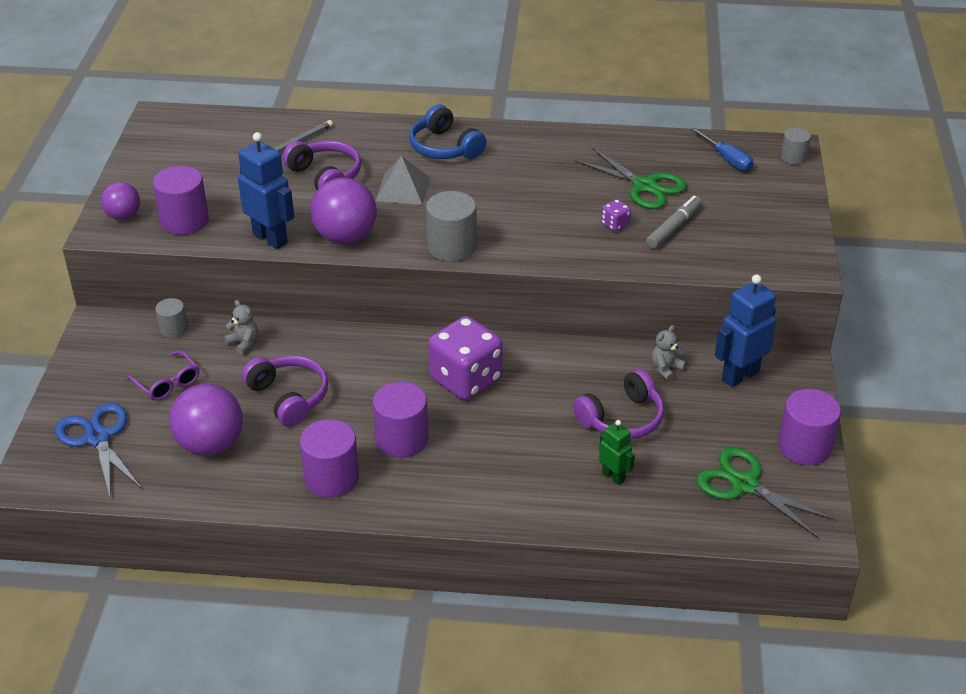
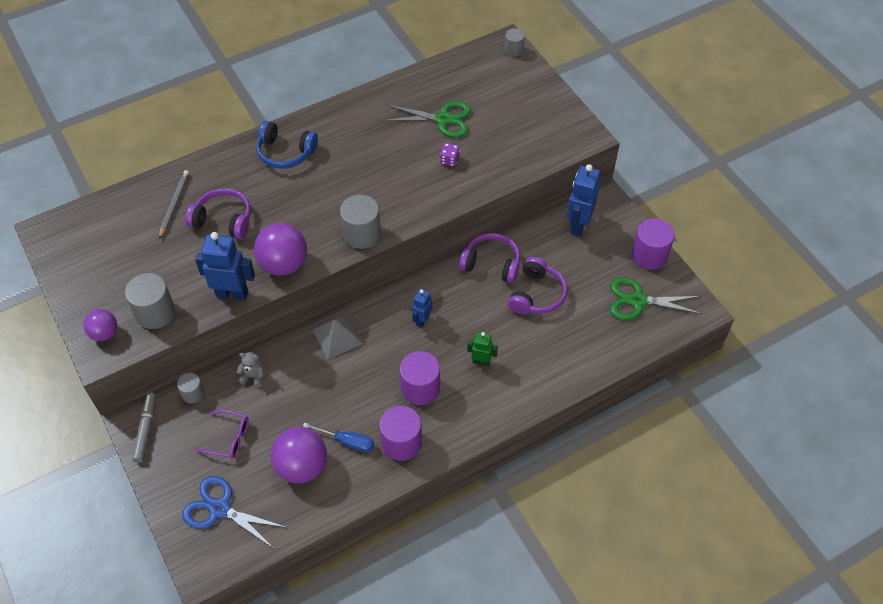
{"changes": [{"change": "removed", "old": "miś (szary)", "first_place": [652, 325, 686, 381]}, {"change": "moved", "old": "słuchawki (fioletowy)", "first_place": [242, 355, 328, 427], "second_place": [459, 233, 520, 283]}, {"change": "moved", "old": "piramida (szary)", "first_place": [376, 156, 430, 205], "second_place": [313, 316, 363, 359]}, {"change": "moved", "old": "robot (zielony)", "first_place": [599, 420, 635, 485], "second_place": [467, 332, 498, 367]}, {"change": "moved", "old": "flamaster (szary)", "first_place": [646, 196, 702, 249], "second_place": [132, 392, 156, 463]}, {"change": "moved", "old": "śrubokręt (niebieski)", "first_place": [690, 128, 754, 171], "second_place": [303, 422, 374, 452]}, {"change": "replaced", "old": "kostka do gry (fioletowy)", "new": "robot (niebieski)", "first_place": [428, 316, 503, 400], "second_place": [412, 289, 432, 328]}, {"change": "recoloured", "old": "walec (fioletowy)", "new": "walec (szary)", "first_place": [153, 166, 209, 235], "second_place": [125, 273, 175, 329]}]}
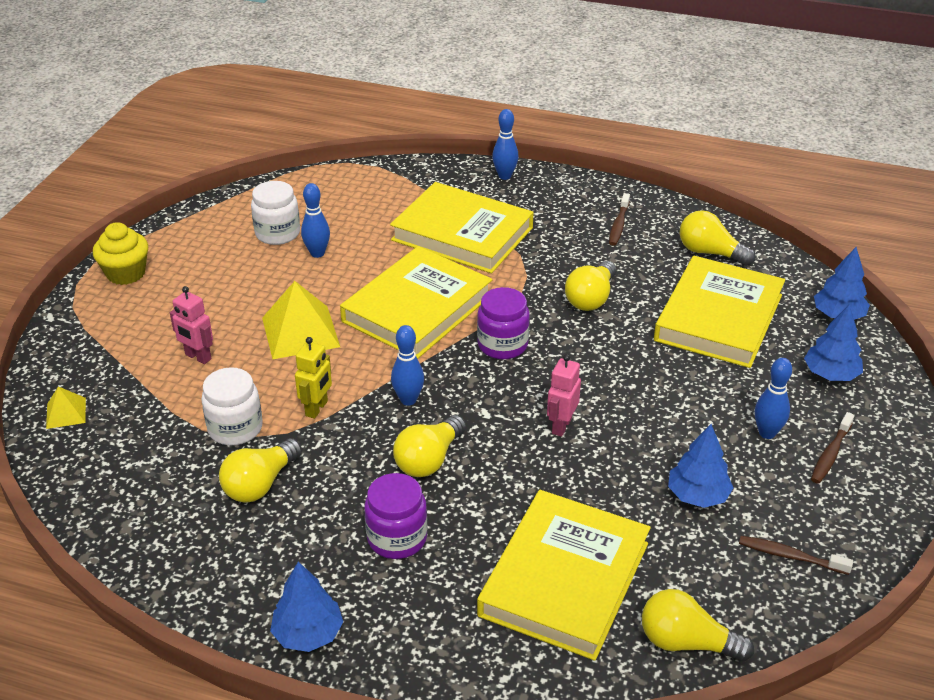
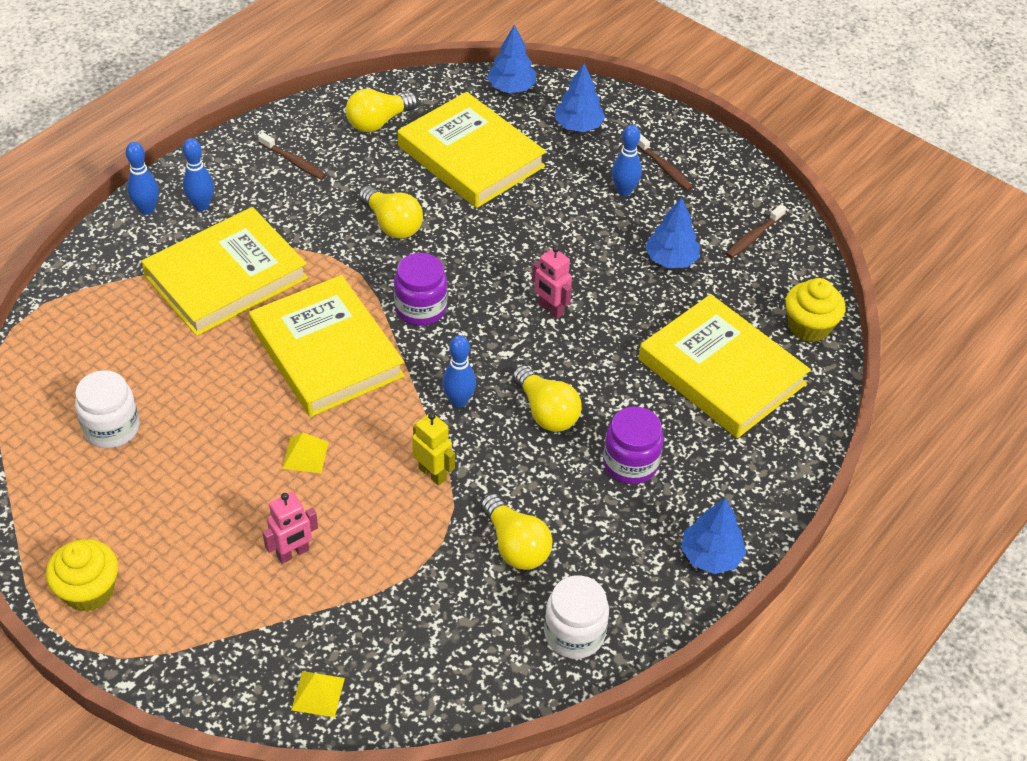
{"changes": [{"change": "moved", "old": "słoik (biały)", "first_place": [201, 367, 263, 445], "second_place": [544, 575, 609, 659]}, {"change": "moved", "old": "kręgiel (niebieski)", "first_place": [301, 183, 330, 258], "second_place": [183, 138, 214, 211]}, {"change": "replaced", "old": "żarówka (żółty)", "new": "muffinka (żółty)", "first_place": [642, 589, 754, 662], "second_place": [786, 278, 845, 342]}, {"change": "resized", "old": "piramida (żółty)", "first_place": [262, 281, 340, 359], "second_place": [282, 433, 329, 473], "factor": 0.52}]}
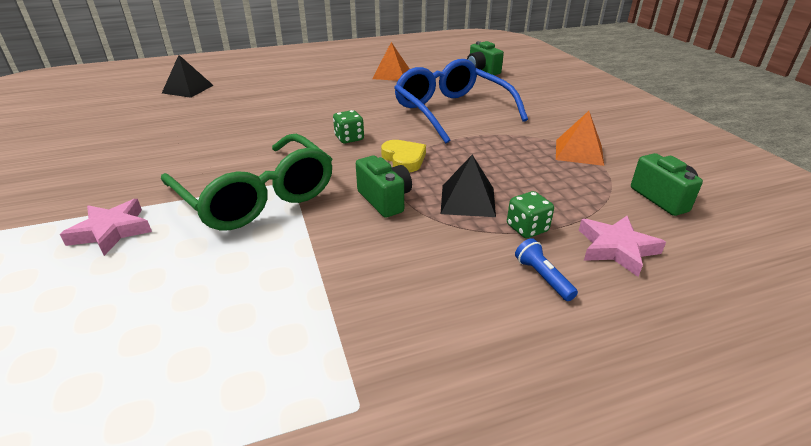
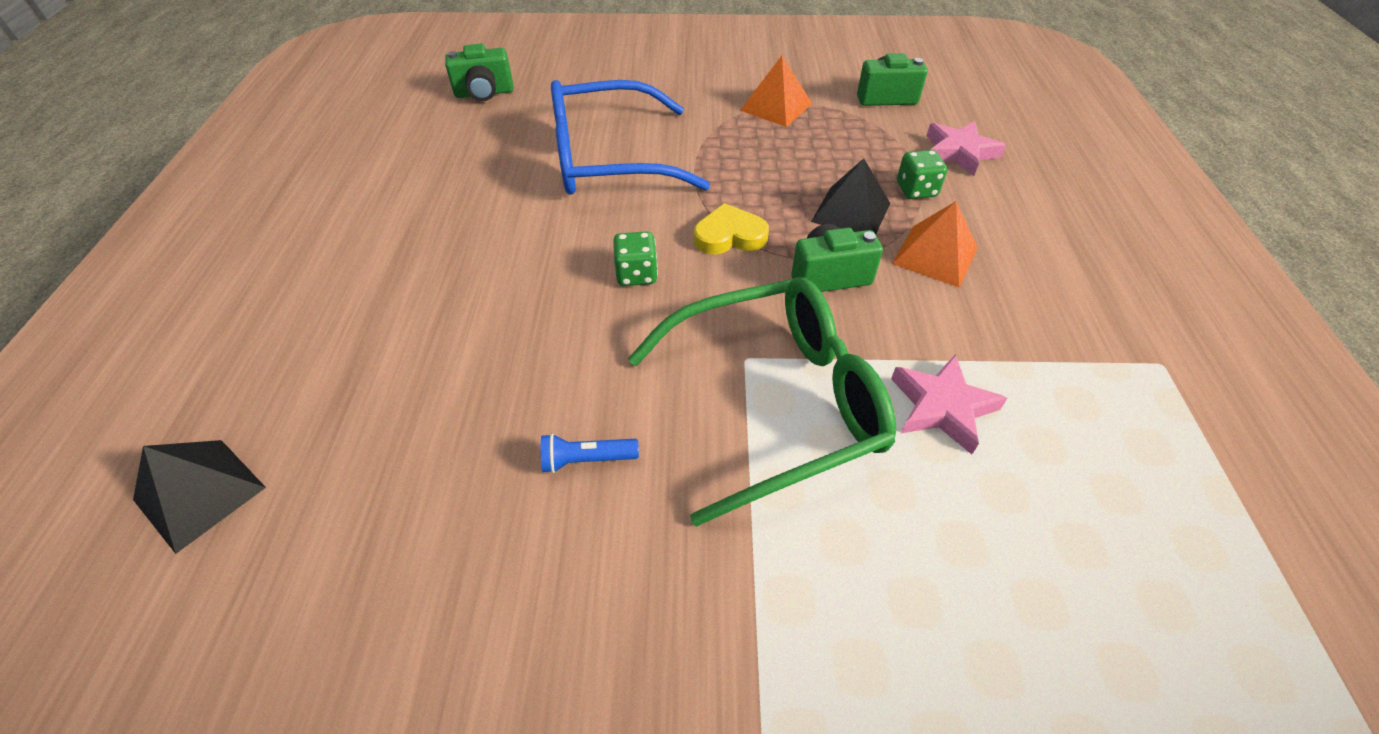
{"changes": [{"change": "moved", "old": "gwiazda (różowy)", "first_place": [60, 199, 152, 256], "second_place": [891, 354, 1007, 455]}, {"change": "moved", "old": "piramida (pomarańczowy)", "first_place": [372, 42, 409, 81], "second_place": [892, 201, 978, 288]}, {"change": "moved", "old": "latarka (niebieski)", "first_place": [515, 238, 578, 301], "second_place": [541, 434, 639, 473]}]}
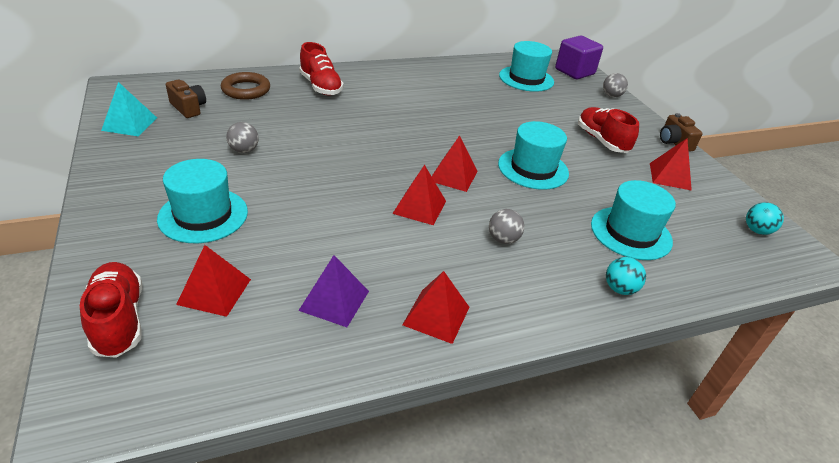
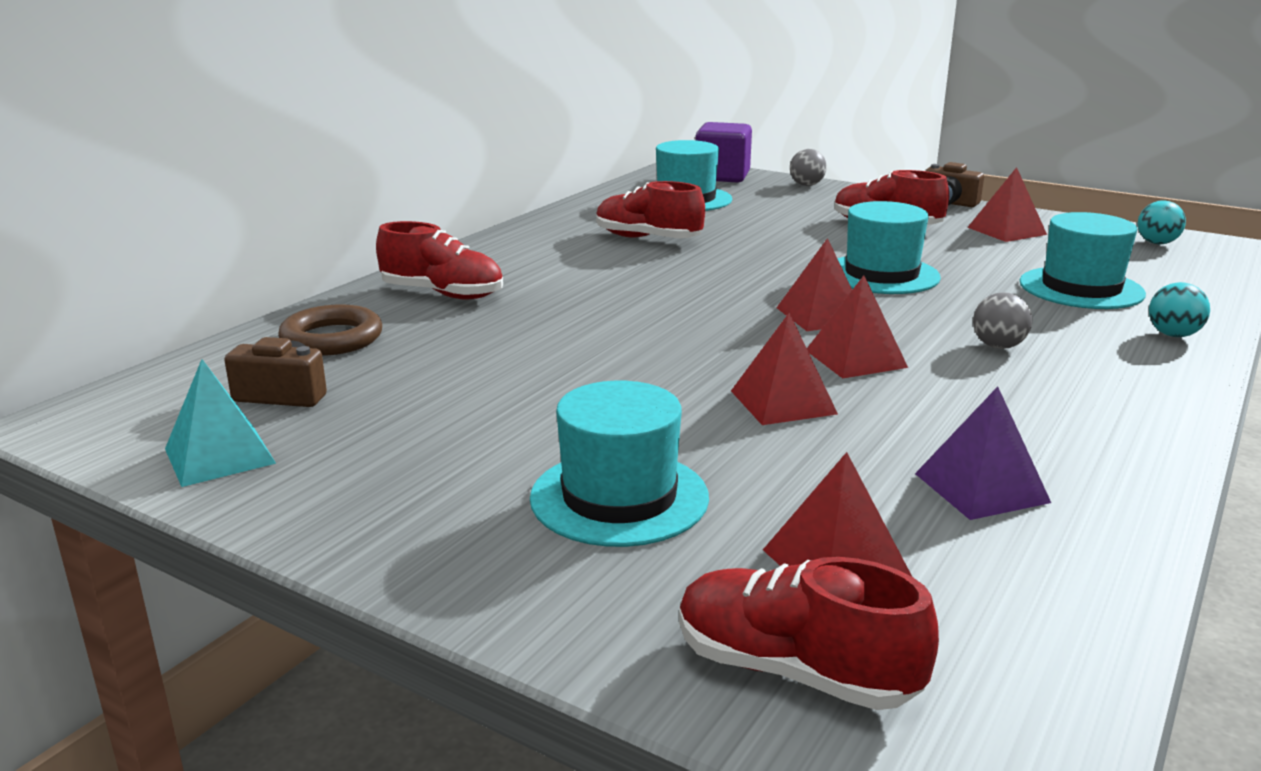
{"changes": [{"change": "removed", "old": "piłka (szary)", "first_place": [226, 122, 259, 153]}, {"change": "added", "new": "but (czerwony)", "second_place": [596, 181, 705, 238]}, {"change": "moved", "old": "piramida (czerwony)", "first_place": [402, 271, 469, 344], "second_place": [731, 313, 838, 425]}]}
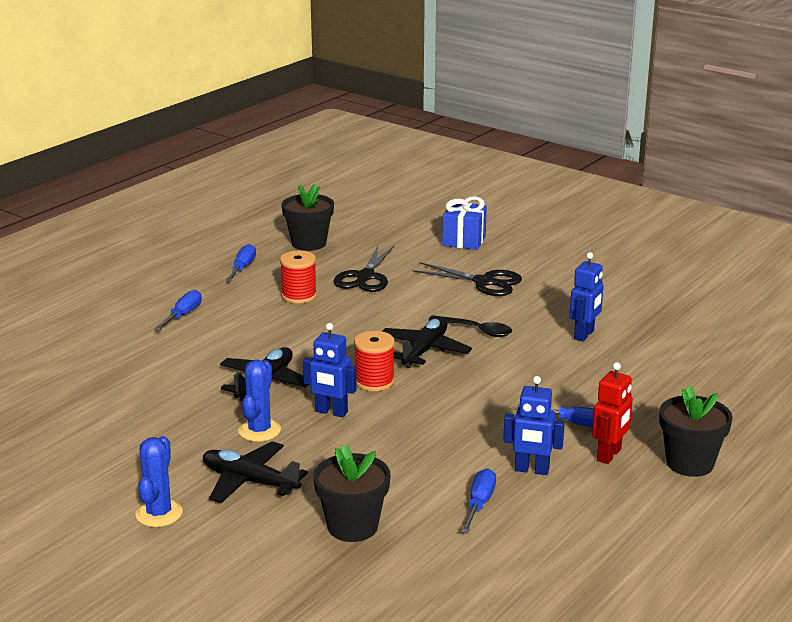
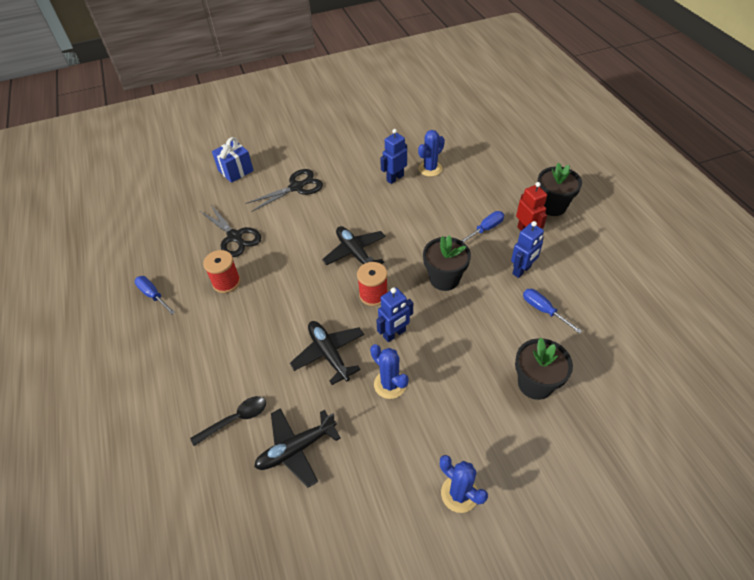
{"changes": [{"change": "removed", "old": "śrubokręt (niebieski)", "first_place": [154, 290, 202, 331]}, {"change": "added", "new": "kaktus (niebieski)", "second_place": [418, 130, 445, 177]}, {"change": "moved", "old": "samolot (czarny)", "first_place": [203, 441, 308, 503], "second_place": [254, 408, 341, 488]}, {"change": "moved", "old": "doniczka (czarny)", "first_place": [282, 184, 334, 251], "second_place": [423, 235, 471, 291]}, {"change": "moved", "old": "łyżka (czarny)", "first_place": [428, 315, 512, 337], "second_place": [190, 396, 266, 446]}, {"change": "turned", "old": "robot (niebieski)", "first_place": [570, 252, 604, 342], "second_place": [380, 129, 407, 184], "degrees": -105}]}
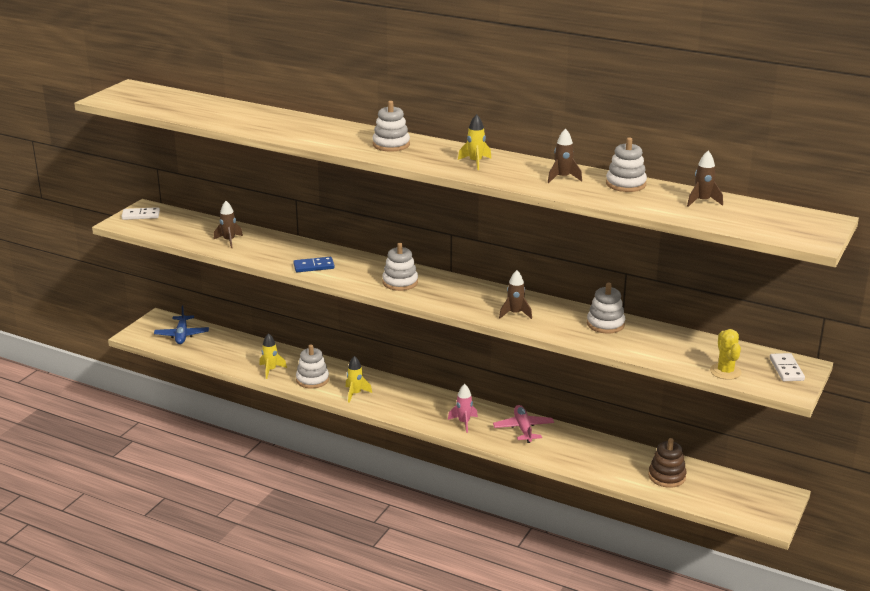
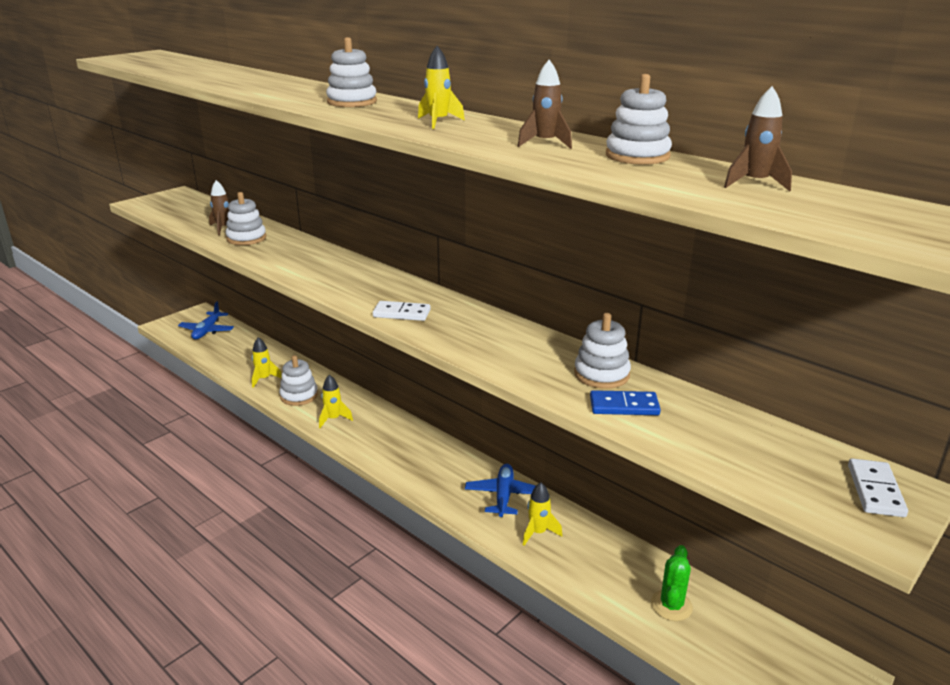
{"changes": [{"change": "removed", "old": "rakieta (różowy)", "first_place": [448, 384, 478, 433]}, {"change": "removed", "old": "rakieta (brązowy)", "first_place": [499, 270, 532, 319]}, {"change": "removed", "old": "kaktus (żółty)", "first_place": [710, 329, 741, 380]}, {"change": "added", "new": "rakieta (żółty)", "second_place": [523, 483, 562, 546]}, {"change": "moved", "old": "kostka domina (biały)", "first_place": [121, 207, 160, 220], "second_place": [373, 301, 431, 321]}, {"change": "moved", "old": "kostka domina (niebieski)", "first_place": [293, 257, 335, 272], "second_place": [590, 390, 661, 415]}, {"change": "moved", "old": "zabawka nakładanka (biały)", "first_place": [382, 243, 418, 291], "second_place": [226, 192, 267, 245]}, {"change": "replaced", "old": "zabawka nakładanka (brązowy)", "new": "kaktus (zielony)", "first_place": [648, 438, 687, 488], "second_place": [651, 545, 693, 621]}, {"change": "recoloured", "old": "samolot (różowy)", "new": "samolot (niebieski)", "first_place": [493, 405, 554, 443], "second_place": [465, 463, 536, 517]}]}
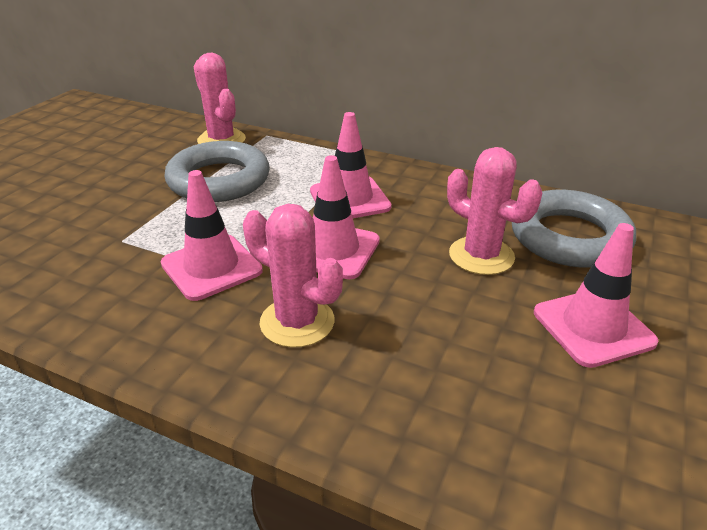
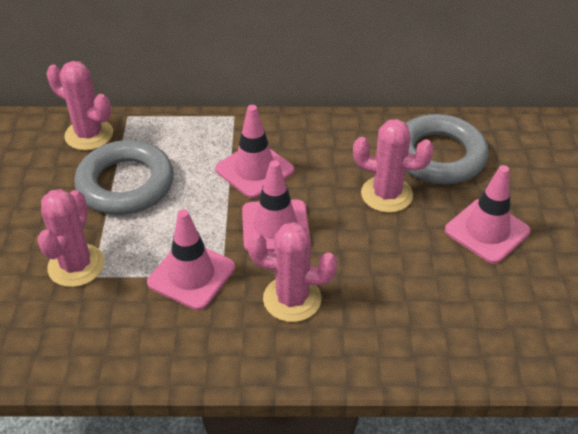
{"changes": [{"change": "added", "new": "kaktus (różowy)", "second_place": [37, 189, 105, 287]}]}
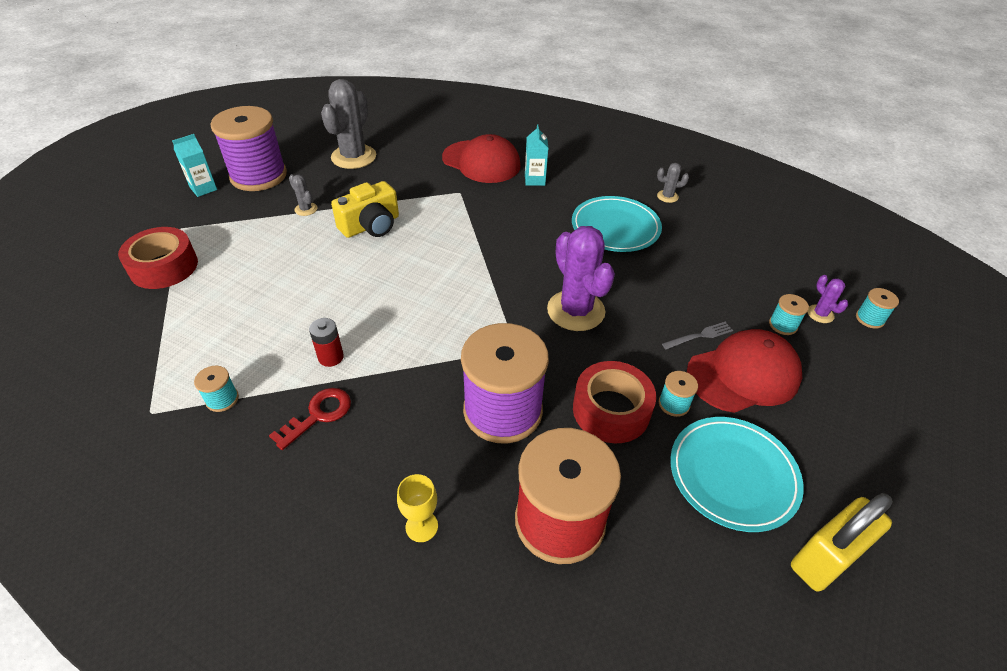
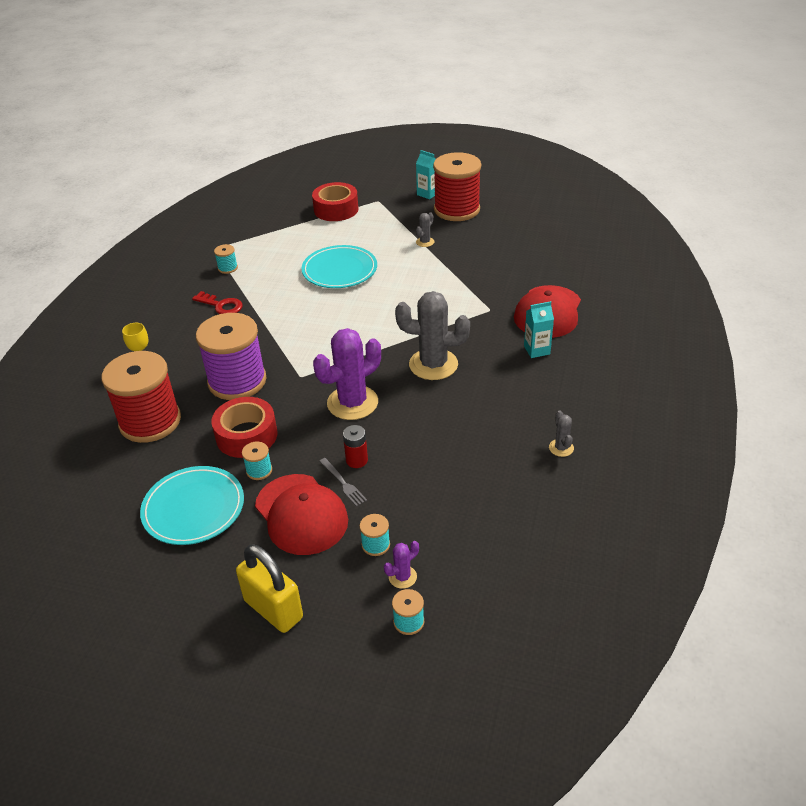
{"changes": [{"change": "removed", "old": "aparat fotograficzny (żółty)", "first_place": [331, 181, 399, 238]}, {"change": "moved", "old": "bateria (czerwony)", "first_place": [309, 318, 344, 367], "second_place": [343, 425, 368, 468]}, {"change": "moved", "old": "kaktus (szary)", "first_place": [321, 79, 376, 169], "second_place": [395, 291, 470, 380]}, {"change": "moved", "old": "talerz (turkusowy)", "first_place": [572, 196, 662, 252], "second_place": [301, 245, 377, 288]}, {"change": "moved", "old": "kłódka (żółty)", "first_place": [791, 493, 893, 592], "second_place": [236, 544, 303, 633]}, {"change": "recoloured", "old": "szpulka (fioletowy)", "new": "szpulka (czerwony)", "first_place": [210, 106, 287, 191], "second_place": [433, 152, 481, 221]}]}
